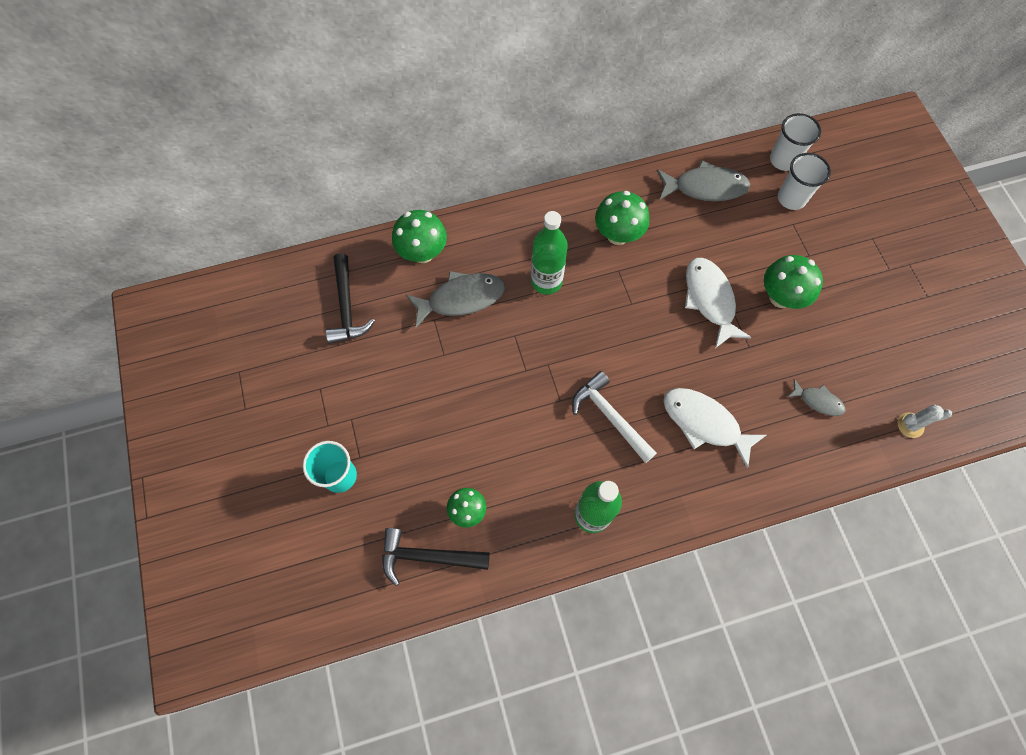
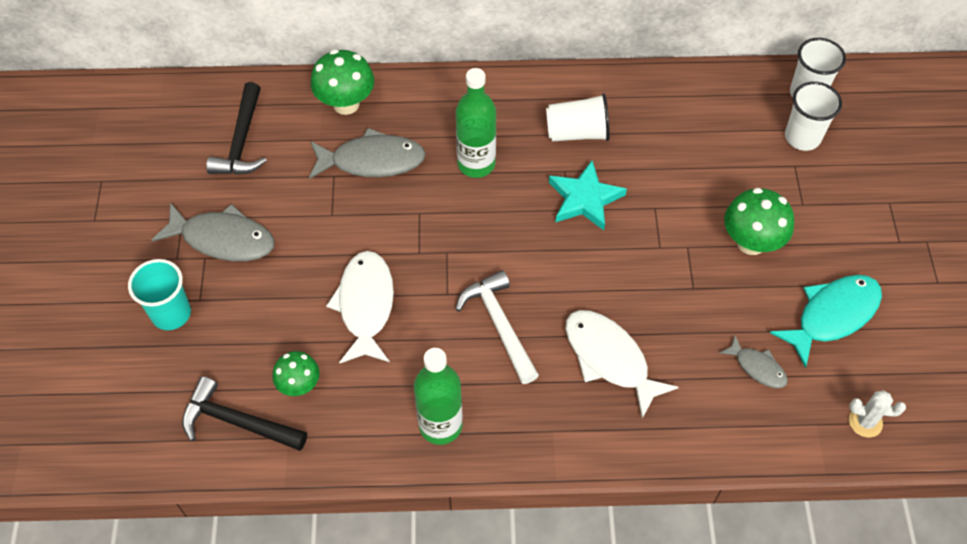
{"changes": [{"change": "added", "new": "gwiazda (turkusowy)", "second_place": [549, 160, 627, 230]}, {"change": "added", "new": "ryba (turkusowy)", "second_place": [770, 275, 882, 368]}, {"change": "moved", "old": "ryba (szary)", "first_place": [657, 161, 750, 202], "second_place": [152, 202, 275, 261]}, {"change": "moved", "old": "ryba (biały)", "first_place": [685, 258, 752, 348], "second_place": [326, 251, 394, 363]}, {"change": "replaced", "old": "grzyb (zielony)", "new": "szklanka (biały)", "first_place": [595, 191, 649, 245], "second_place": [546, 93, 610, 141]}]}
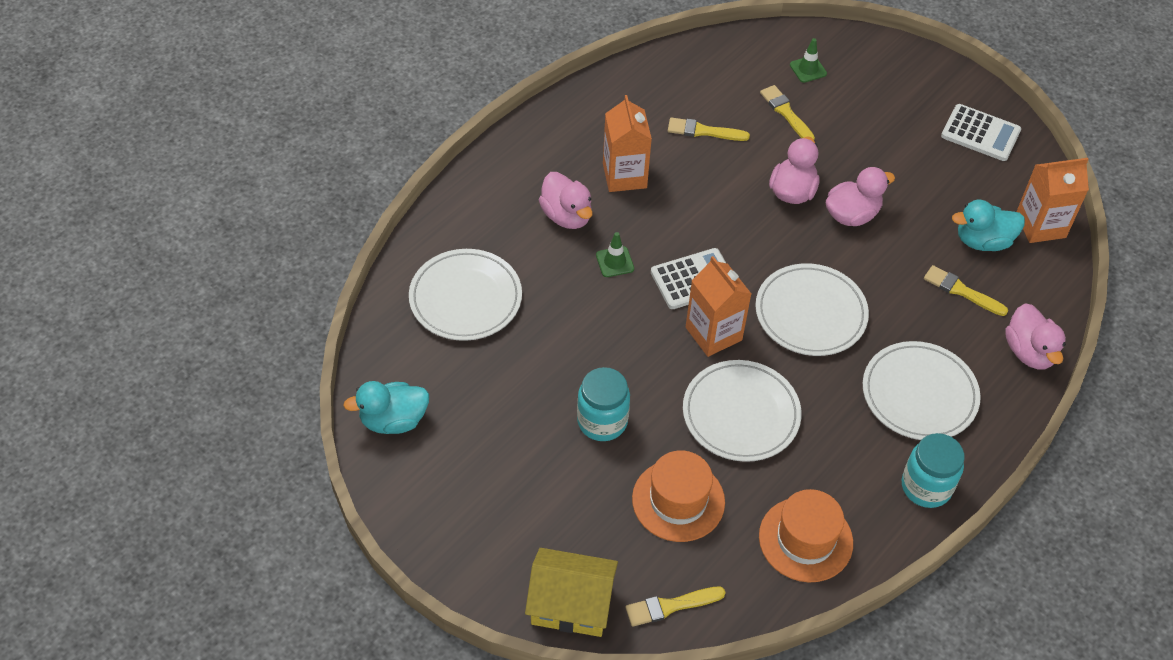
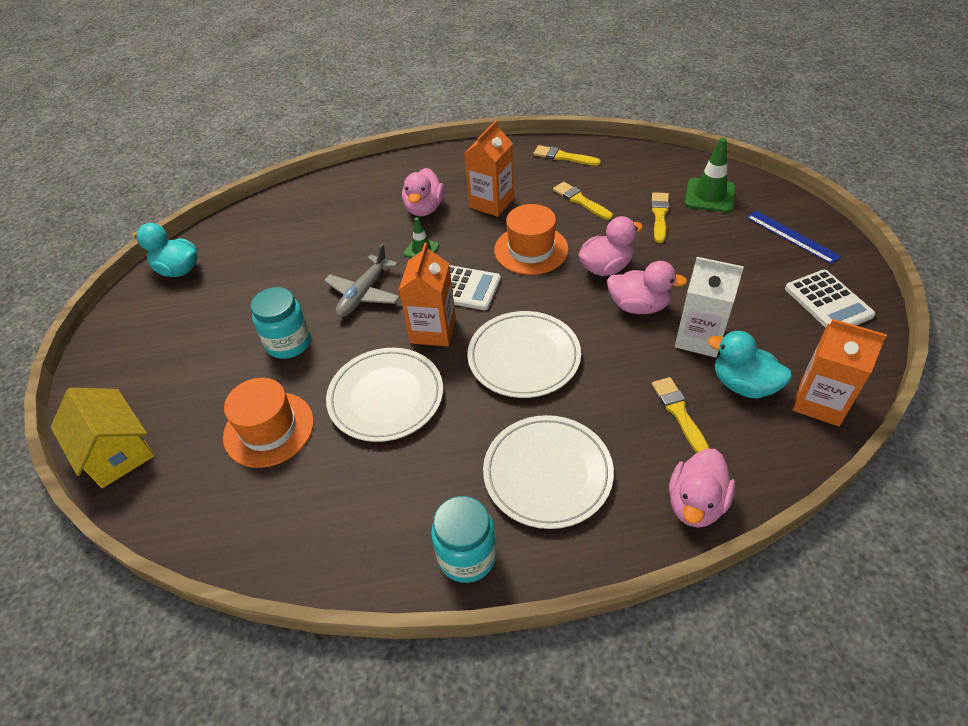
{"changes": [{"change": "removed", "old": "talerz (biały)", "first_place": [409, 249, 522, 341]}, {"change": "added", "new": "samolot (szary)", "second_place": [324, 244, 400, 317]}, {"change": "added", "new": "karton mleka (biały)", "second_place": [675, 257, 744, 358]}, {"change": "added", "new": "linijka (niebieski)", "second_place": [746, 211, 841, 264]}, {"change": "moved", "old": "pędzel (żółty)", "first_place": [625, 587, 726, 627], "second_place": [533, 145, 601, 166]}, {"change": "moved", "old": "kapelusz (pomarańczowy)", "first_place": [759, 489, 853, 582], "second_place": [494, 204, 569, 275]}, {"change": "resized", "old": "pachołek (zielony)", "first_place": [790, 38, 827, 83], "second_place": [684, 138, 736, 213], "factor": 1.68}]}
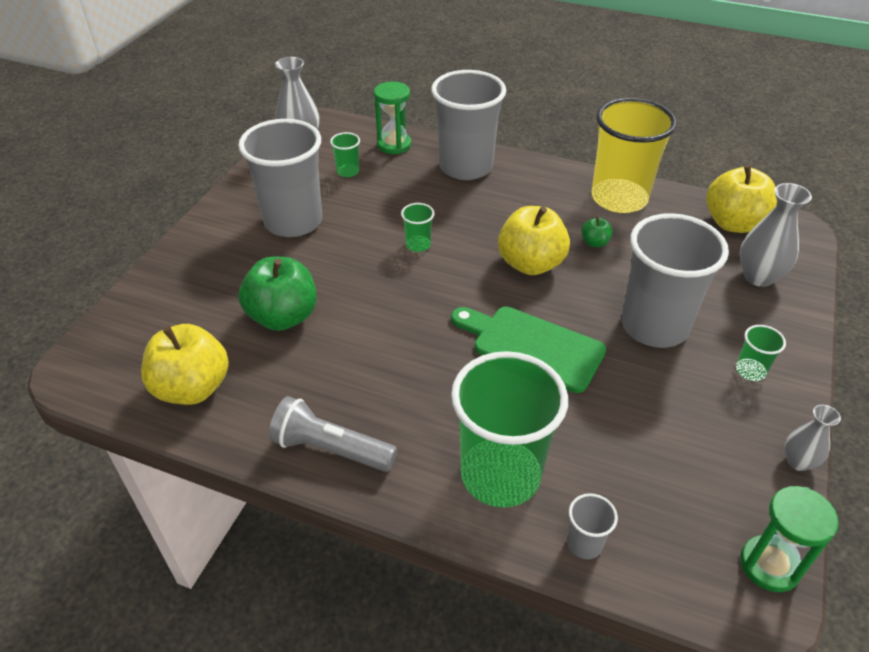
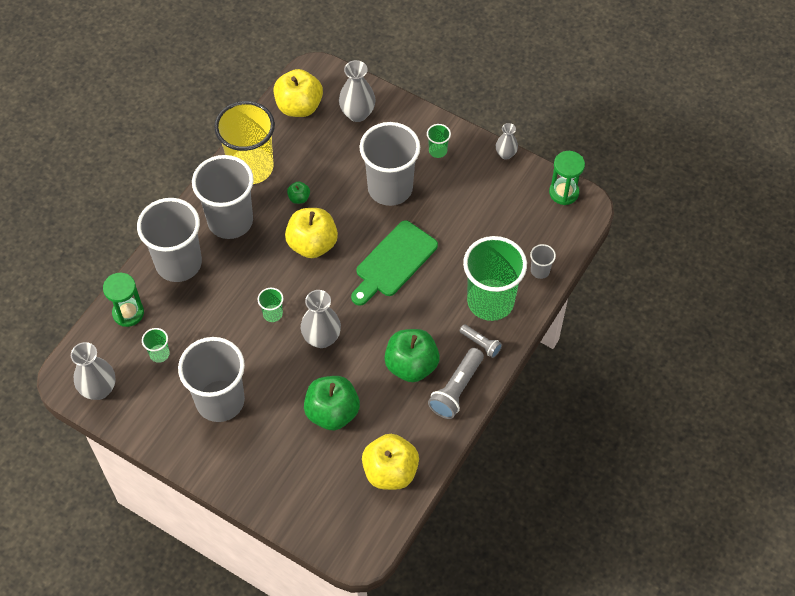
{"changes": [{"change": "added", "new": "szklanka (szary)", "second_place": [192, 155, 254, 239]}, {"change": "added", "new": "wazon (szary)", "second_place": [301, 290, 341, 348]}, {"change": "added", "new": "jabłko (zielony)", "second_place": [384, 329, 440, 382]}, {"change": "added", "new": "latarka (szary)", "second_place": [460, 324, 502, 358]}]}
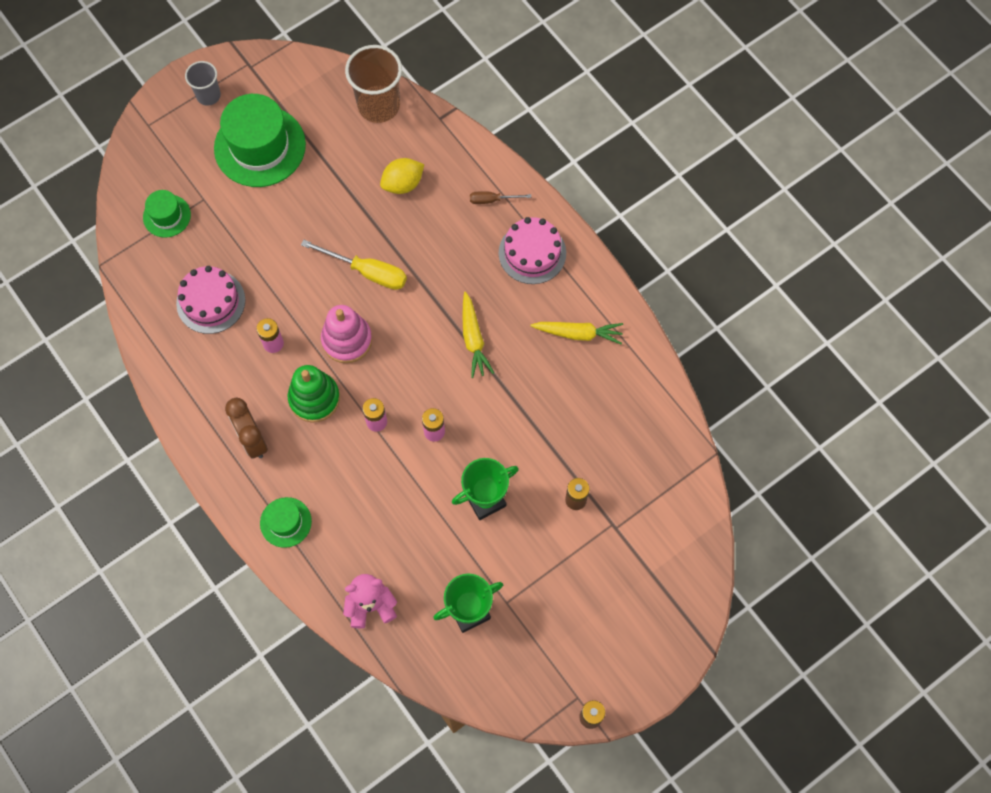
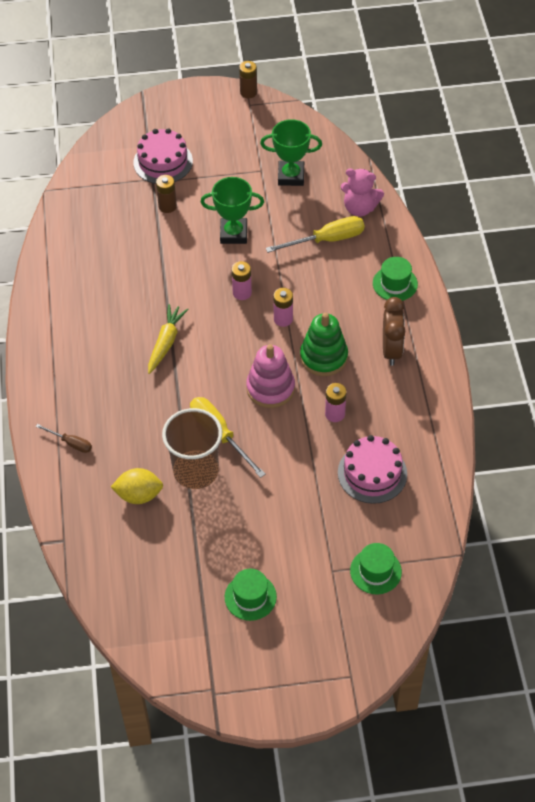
{"changes": [{"change": "removed", "old": "szklanka (szary)", "first_place": [185, 61, 221, 106]}, {"change": "removed", "old": "marchewka (żółty)", "first_place": [531, 322, 623, 344]}, {"change": "added", "new": "śrubokręt (żółty)", "second_place": [266, 216, 365, 253]}, {"change": "moved", "old": "szklanka (brązowy)", "first_place": [345, 45, 402, 123], "second_place": [162, 408, 222, 489]}, {"change": "moved", "old": "tort (różowy)", "first_place": [499, 217, 566, 284], "second_place": [133, 128, 193, 184]}, {"change": "resized", "old": "kapelusz (zielony)", "first_place": [214, 94, 306, 187], "second_place": [225, 569, 277, 621], "factor": 0.51}]}
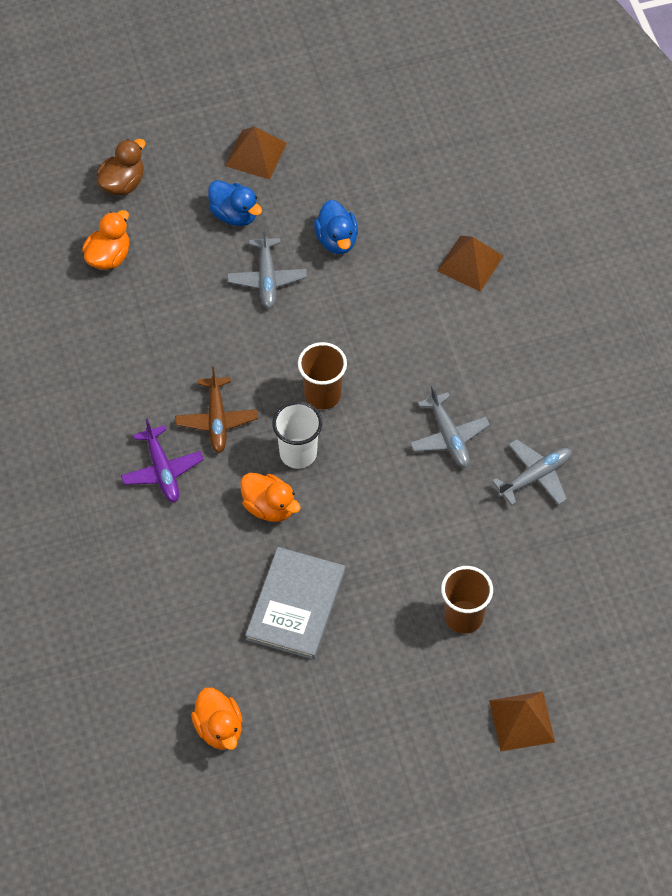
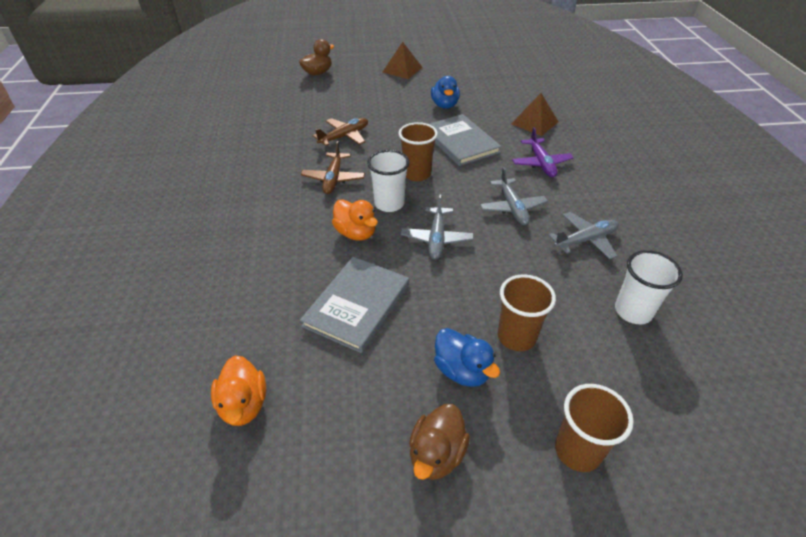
{"changes": [{"change": "removed", "old": "kaczka (pomarańczowy)", "first_place": [82, 210, 129, 270]}, {"change": "added", "new": "samolot (brązowy)", "second_place": [313, 118, 368, 146]}, {"change": "added", "new": "kaczka (brązowy)", "second_place": [409, 404, 470, 480]}, {"change": "added", "new": "książka (szary)", "second_place": [430, 114, 502, 166]}, {"change": "added", "new": "szklanka (biały)", "second_place": [615, 250, 683, 324]}, {"change": "moved", "old": "samolot (fioletowy)", "first_place": [121, 418, 204, 502], "second_place": [512, 127, 574, 177]}, {"change": "moved", "old": "kaczka (niebieski)", "first_place": [208, 180, 262, 226], "second_place": [434, 328, 500, 387]}, {"change": "moved", "old": "samolot (szary)", "first_place": [227, 227, 307, 309], "second_place": [401, 195, 474, 260]}, {"change": "replaced", "old": "piramida (brązowy)", "new": "szklanka (brązowy)", "first_place": [489, 691, 555, 751], "second_place": [555, 384, 634, 472]}]}
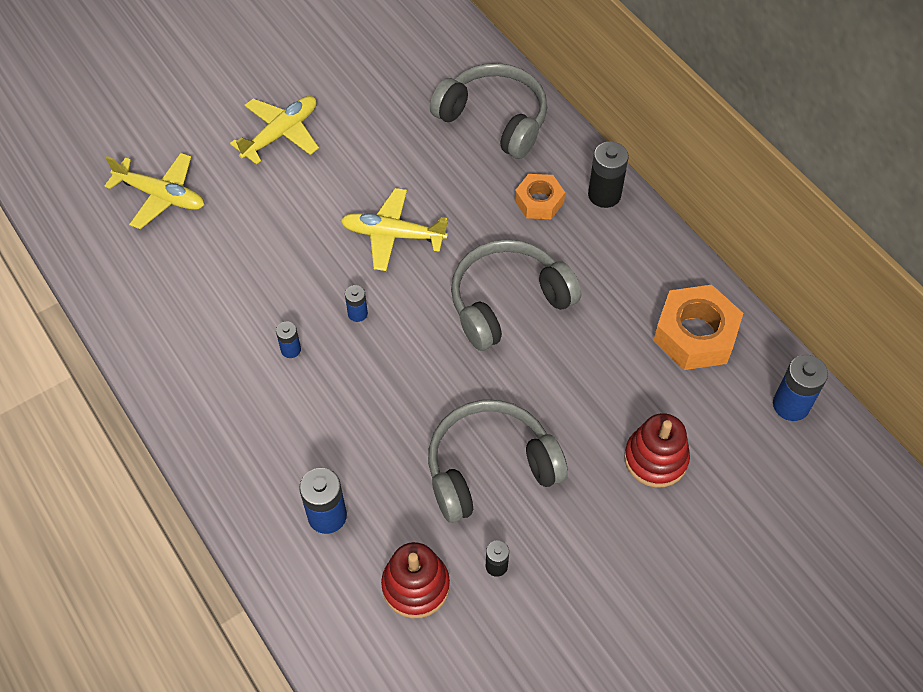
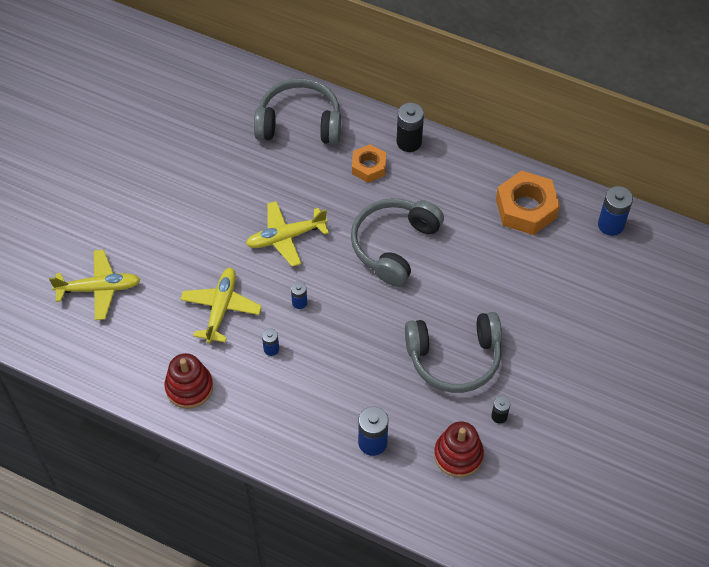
{"changes": [{"change": "moved", "old": "samolot (żółty)", "first_place": [230, 96, 319, 164], "second_place": [180, 268, 262, 343]}, {"change": "moved", "old": "zabawka nakładanka (czerwony)", "first_place": [624, 413, 690, 488], "second_place": [165, 353, 213, 409]}, {"change": "turned", "old": "słuchawki (szary)", "first_place": [428, 400, 568, 523], "second_place": [405, 312, 502, 393], "degrees": -135}]}
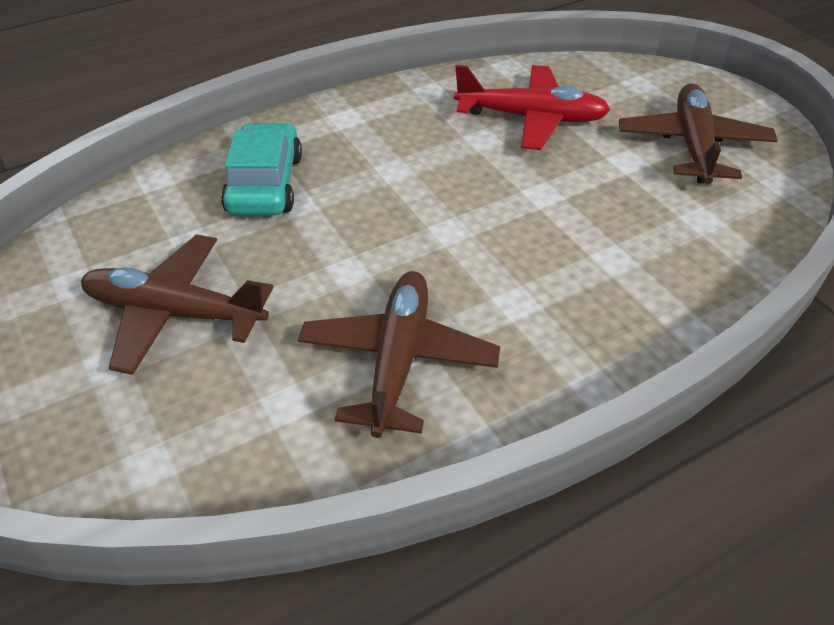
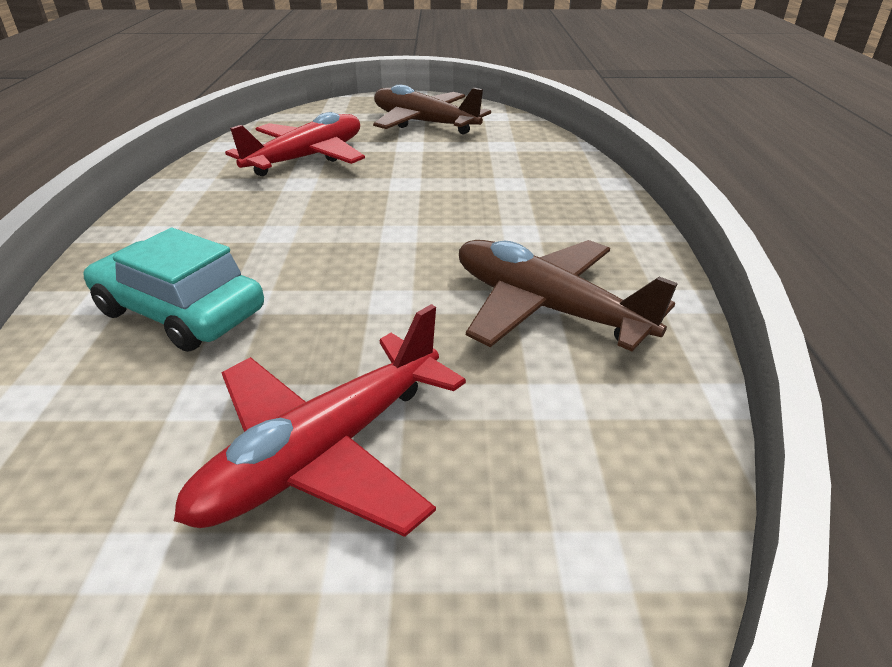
{"changes": [{"change": "recoloured", "old": "samolot (brązowy)", "new": "samolot (czerwony)", "first_place": [81, 234, 273, 375], "second_place": [174, 304, 466, 537]}]}
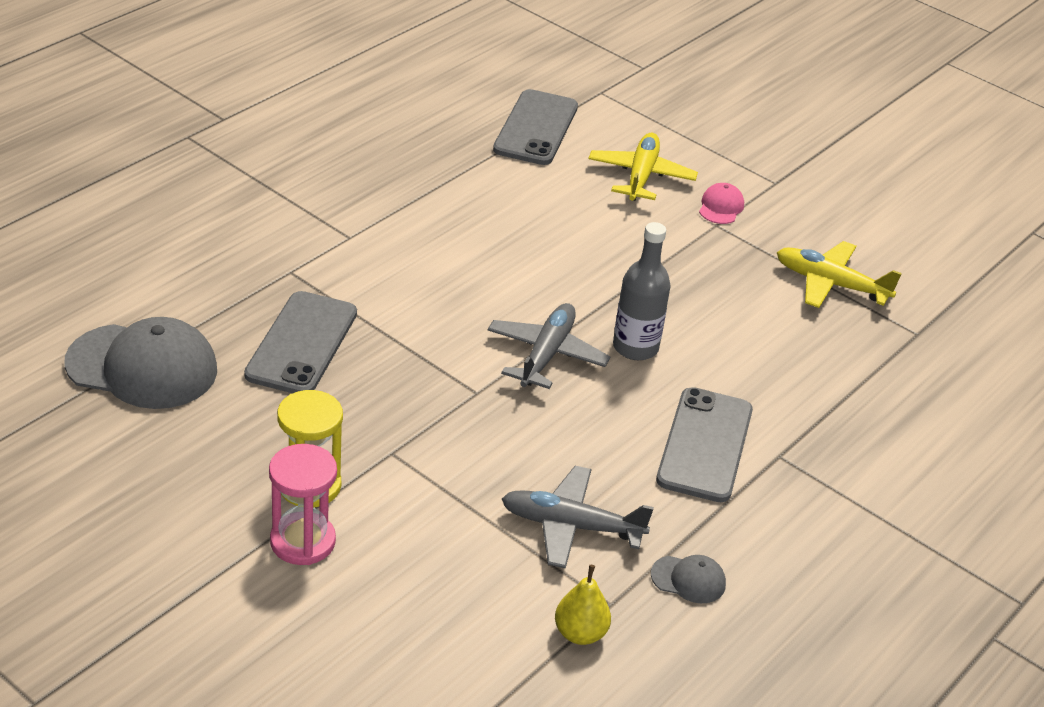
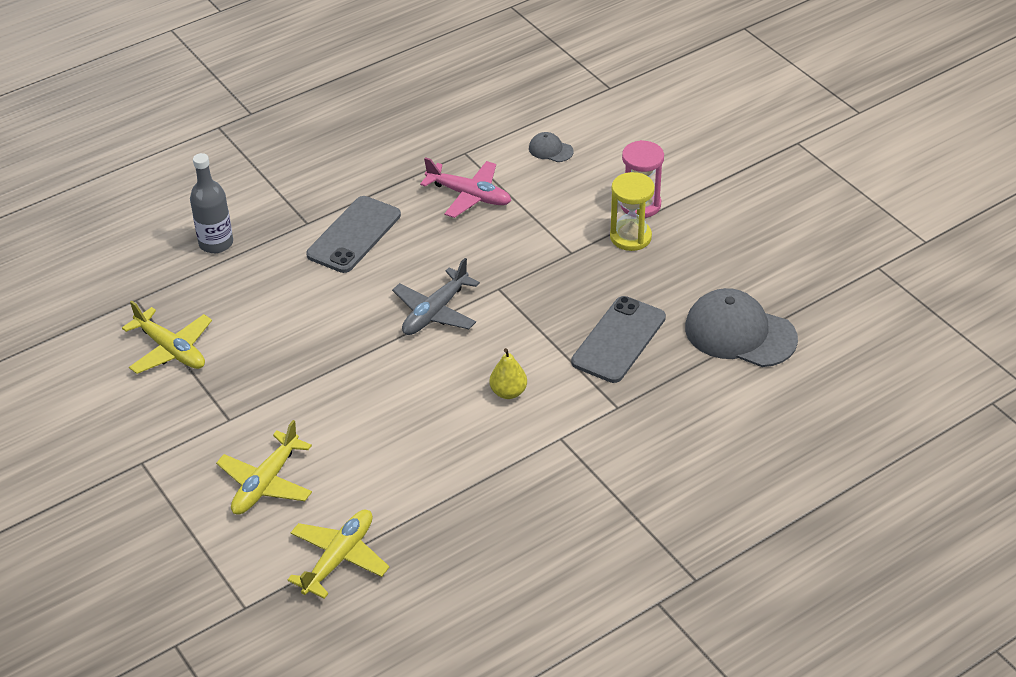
{"changes": [{"change": "removed", "old": "czapka (różowy)", "first_place": [699, 183, 744, 224]}, {"change": "moved", "old": "gruszka (żółty)", "first_place": [555, 565, 611, 645], "second_place": [489, 348, 527, 399]}, {"change": "moved", "old": "butelka (szary)", "first_place": [613, 222, 671, 360], "second_place": [190, 153, 233, 253]}, {"change": "moved", "old": "czapka (szary)", "first_place": [651, 555, 726, 603], "second_place": [529, 132, 574, 162]}, {"change": "replaced", "old": "telefon (szary)", "new": "samolot (żółty)", "first_place": [493, 89, 578, 165], "second_place": [287, 510, 389, 599]}, {"change": "recoloured", "old": "samolot (szary)", "new": "samolot (różowy)", "first_place": [502, 466, 654, 569], "second_place": [420, 157, 511, 218]}]}
